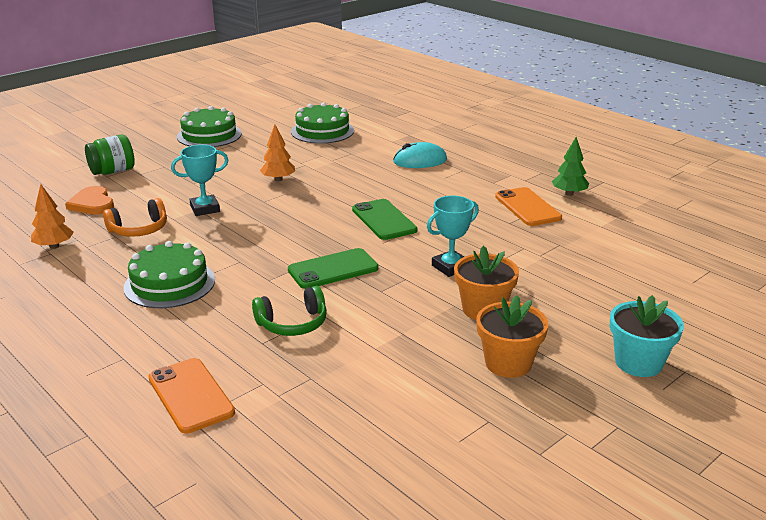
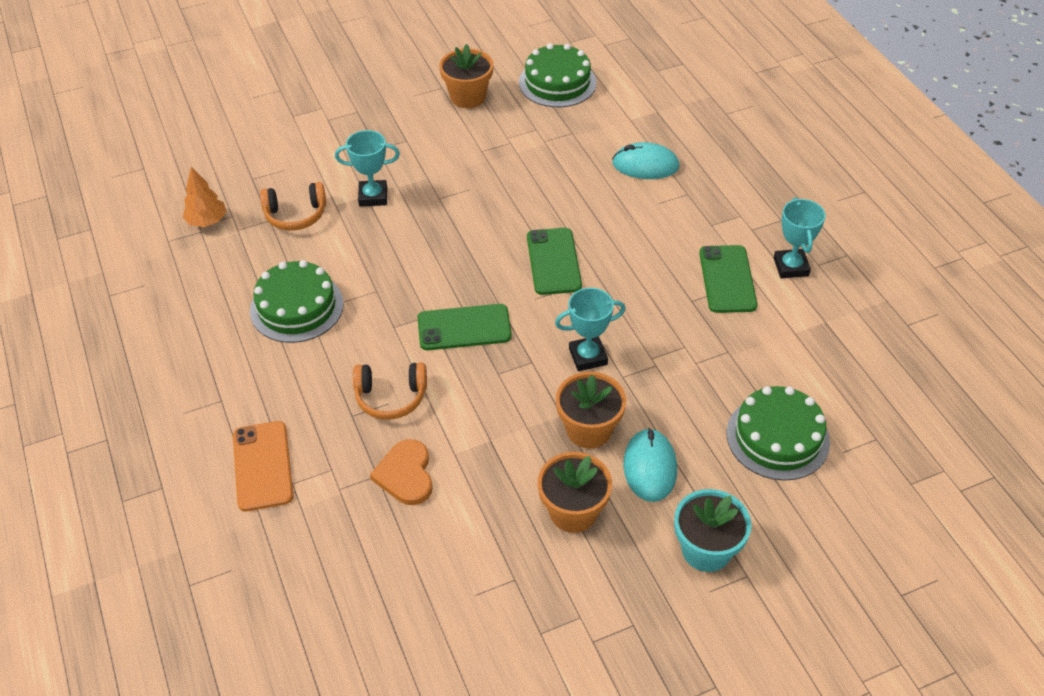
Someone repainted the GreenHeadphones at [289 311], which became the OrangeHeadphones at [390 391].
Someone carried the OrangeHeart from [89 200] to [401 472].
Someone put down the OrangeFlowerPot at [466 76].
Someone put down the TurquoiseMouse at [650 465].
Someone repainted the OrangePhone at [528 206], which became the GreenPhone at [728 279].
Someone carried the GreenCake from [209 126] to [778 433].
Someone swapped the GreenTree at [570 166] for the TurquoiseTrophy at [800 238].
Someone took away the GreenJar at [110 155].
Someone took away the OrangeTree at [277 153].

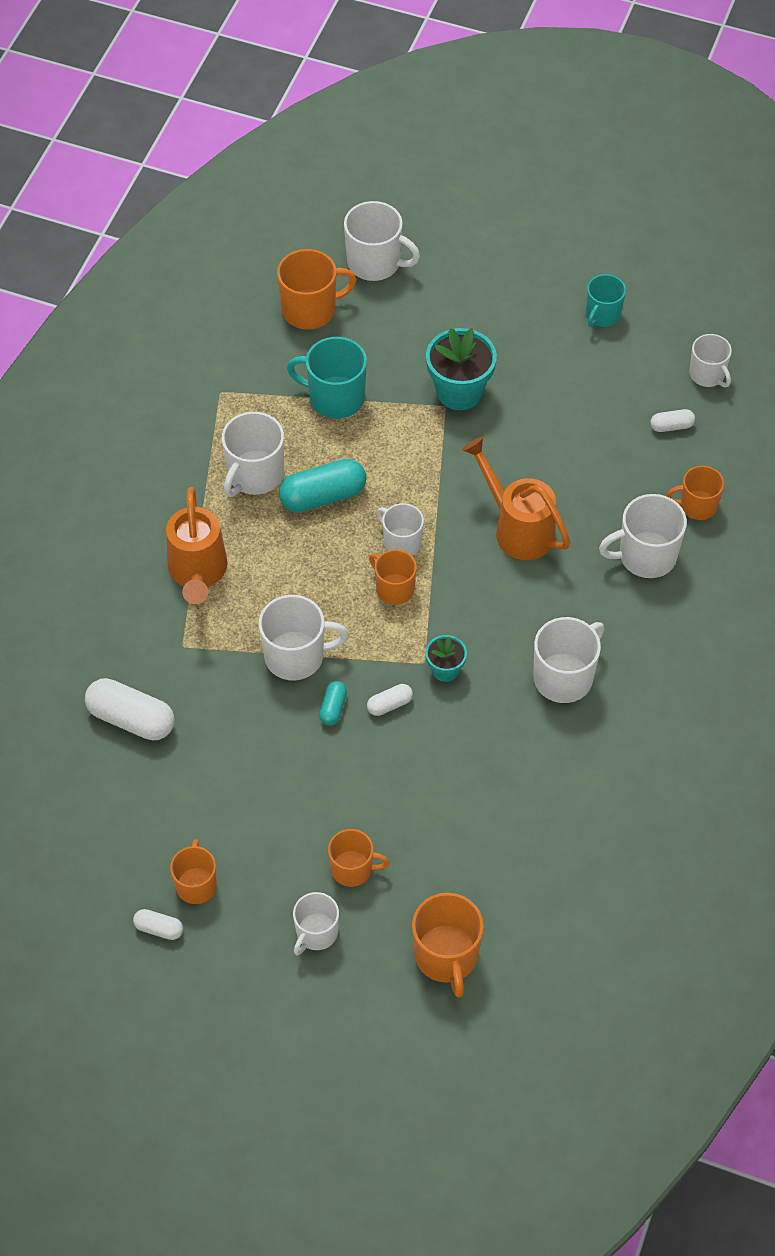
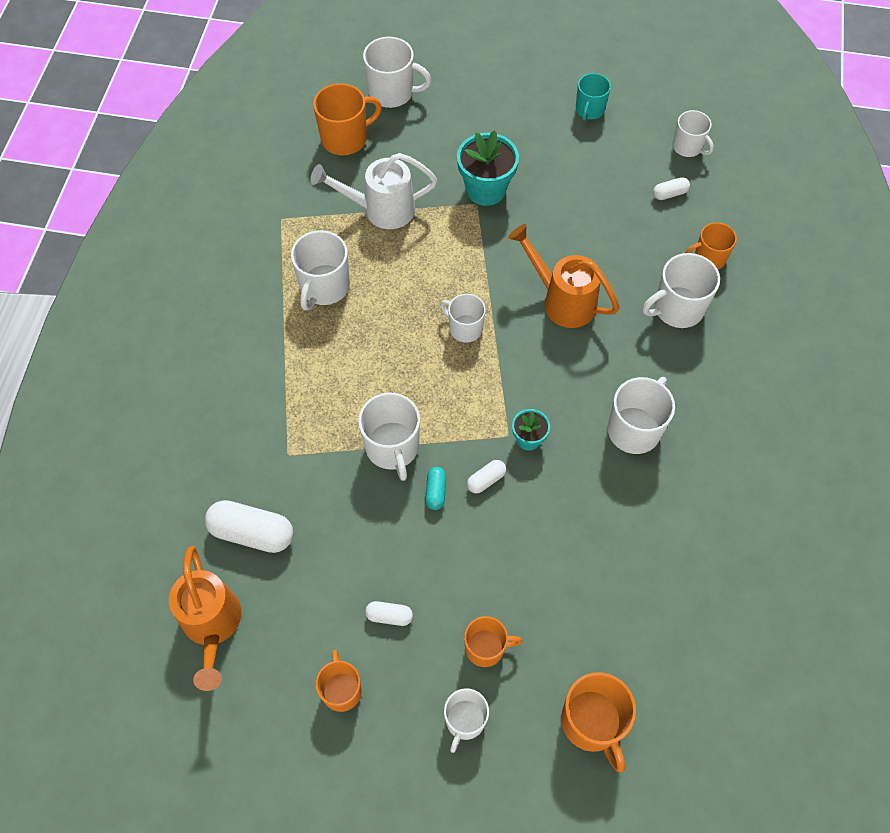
Someone carried the OrangeWateringCan from [197 545] to [205 618].
Someone swapped the TurquoiseMug at [327 378] for the WhiteWateringCan at [373 191].
Someone rotated the WhiteMug at [304 637] by 90 degrees clockwise.
Someone carried the WhiteCapsule from [158 924] to [389 613].
Someone took away the TurquoiseCapsule at [323 485].
Someone took away the OrangeMug at [393 577].

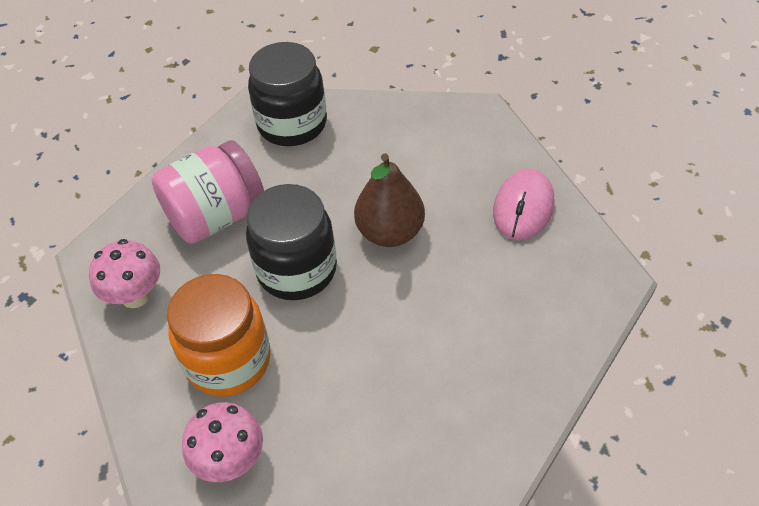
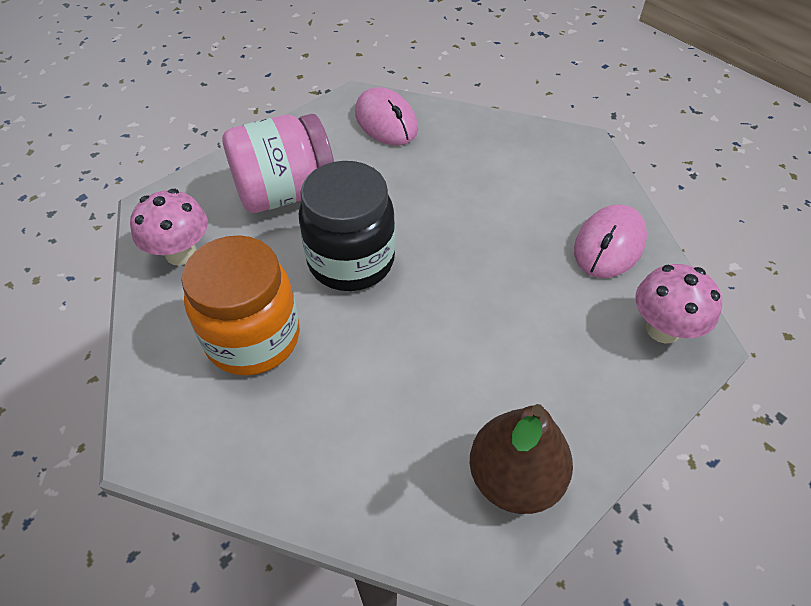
Someone swapped the BlackJar at [287 94] for the PinkMouse at [386 116].
Someone carried the BrownPear from [389 200] to [521 459].
Someone carried the PinkMushroom from [222 442] to [679 304].

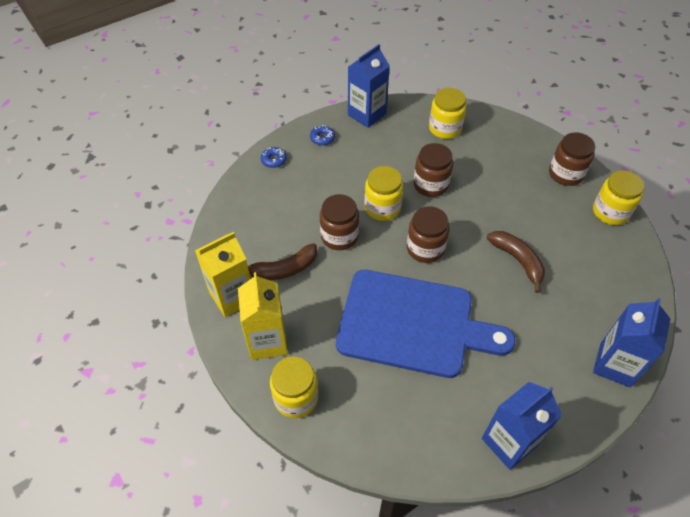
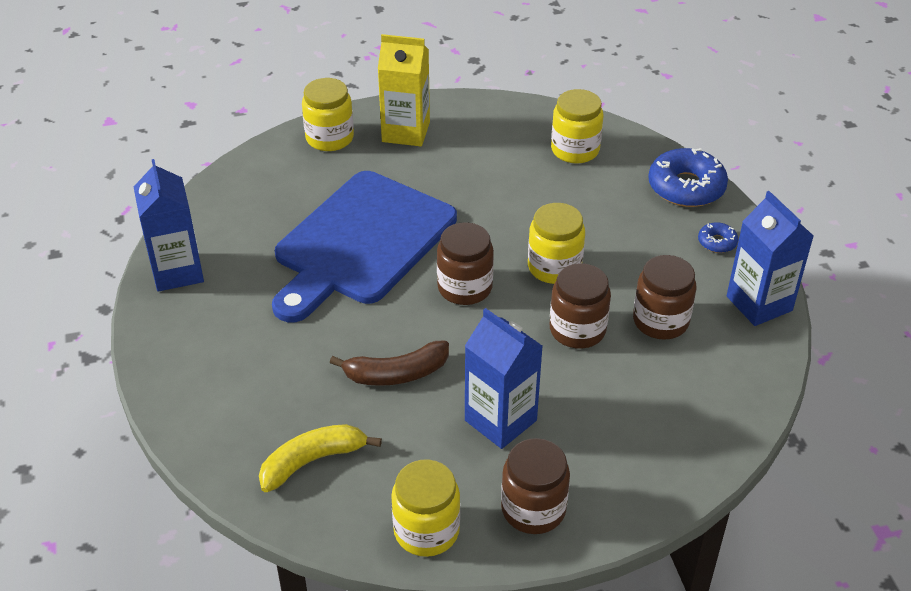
Someone put down the YellowBanana at [320 458].
Someone carried the BlueCarton from [631 342] to [504 378].
Someone carried the YellowJar from [447 113] to [577 126].
Someone carried the BrownJar from [339 222] to [664 297].
Someone scaled the BlueDonut at [274 157] by 2.07.
Someone took away the YellowCarton at [223 274].
Someone took away the BrownBanana at [282 261].

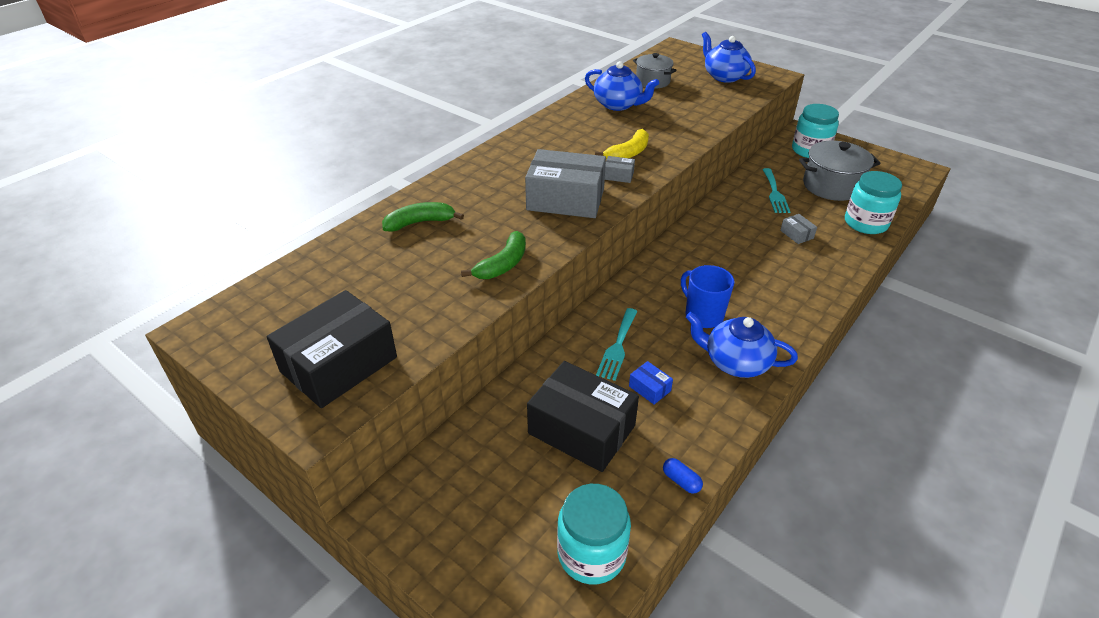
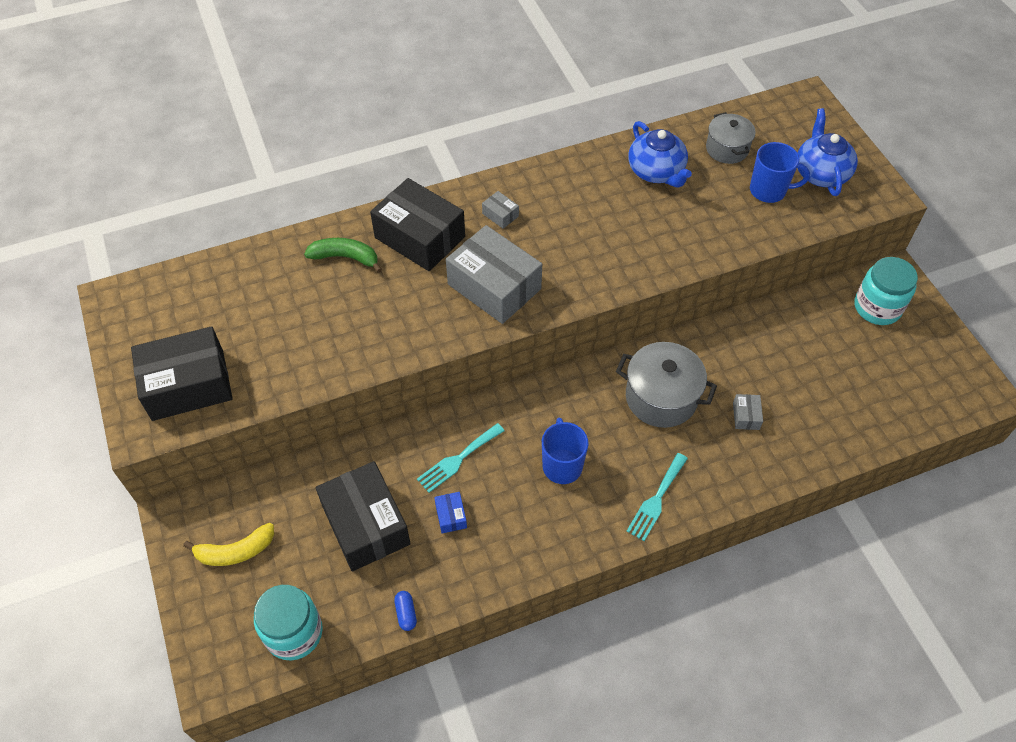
Someone carried the YellowBanana from [622 144] to [228 544].
Someone put down the BlackBox at [417 224].
Someone carried the GreyBox from [620 169] to [500 210].
Someone carried the GreyPot from [840 171] to [666 385].
Someone carried the TurquoiseFork from [776 190] to [657 497].
Someone put down the BlueMug at [780 172].
Someone took away the GreenBanana at [493 255].
Someone took away the BlueTeapot at [742 345].
Someone took away the TurquoiseJar at [873 202].

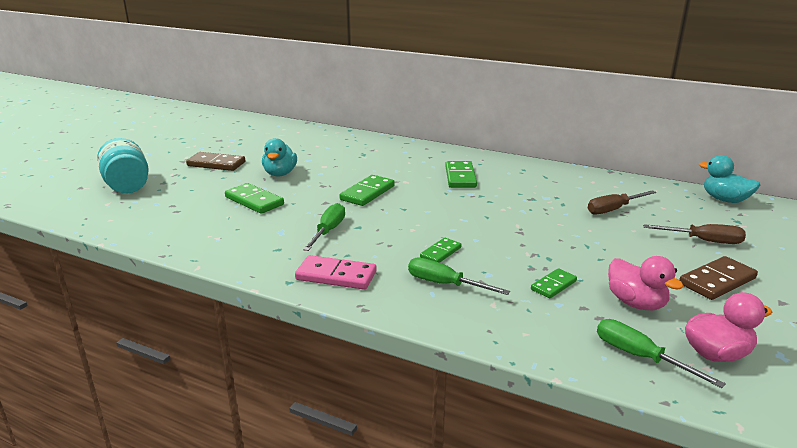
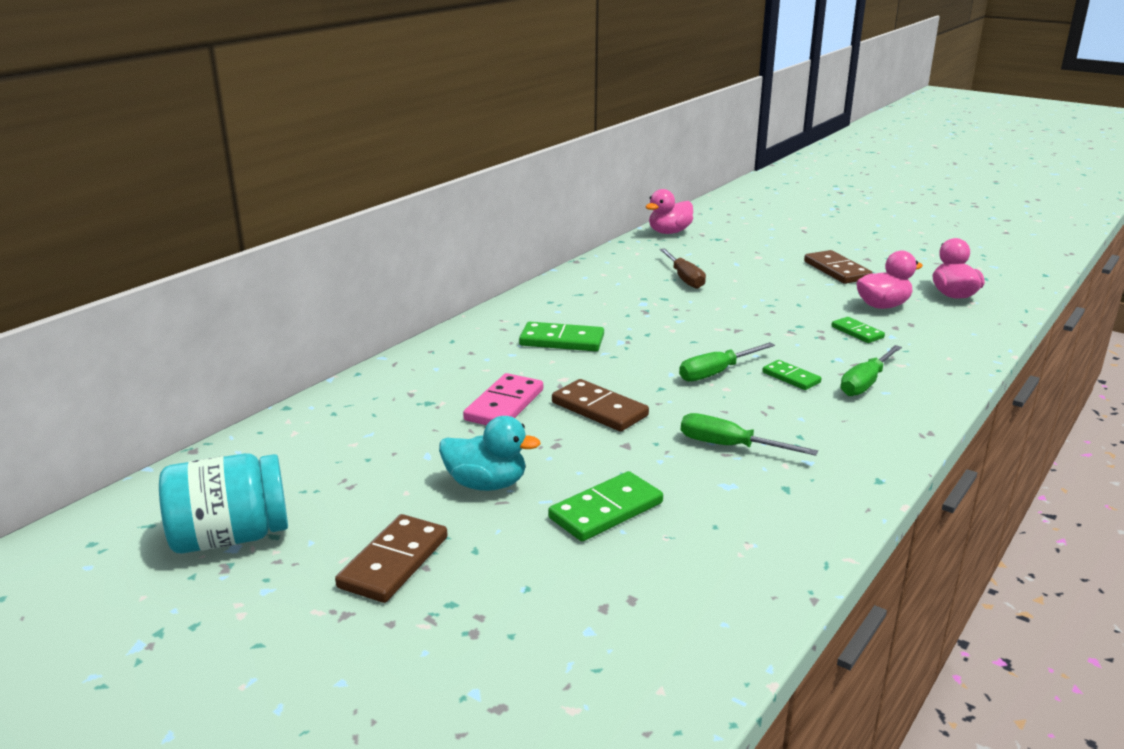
Someone carried the TurquoiseJar from [123 165] to [223 503].
Someone carried the PinkDomino from [335 272] to [503 399].
Someone repainted the GreenDomino at [367 190], which became the BrownDomino at [600 405].
Someone repainted the TurquoiseDuck at [729 179], which became the PinkDuck at [669 211].
Someone carried the GreenScrewdriver from [661 353] to [727 362].
Someone took away the BrownScrewdriver at [694 234].

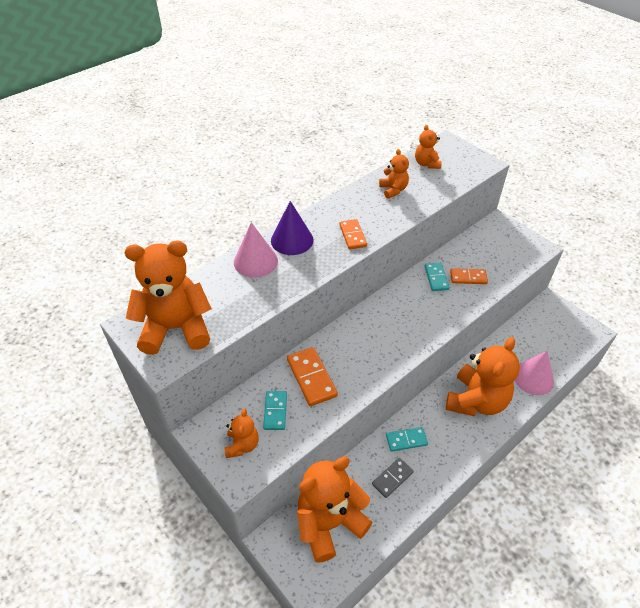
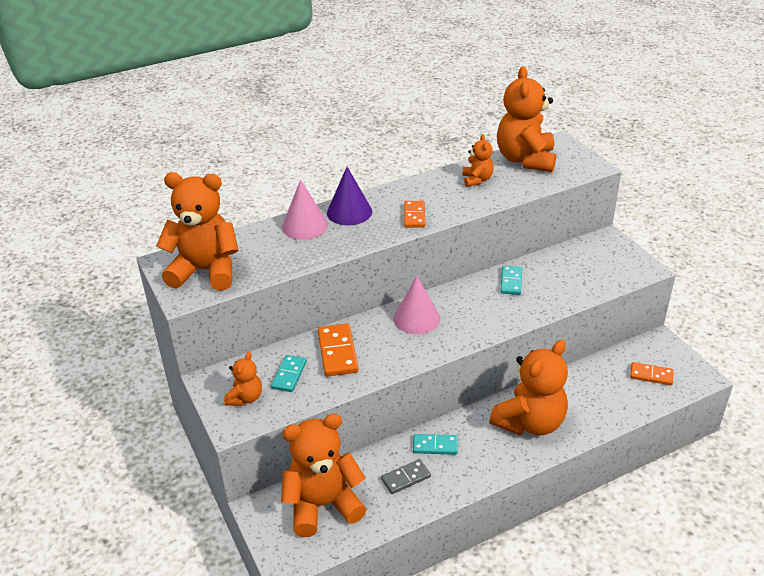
Someone carried the PinkCone from [534 373] to [417 305].
Someone scaled the OrangeTeddyBear at [428 147] by 2.04.
Someone carried the OrangeDomino from [469 276] to [652 373].

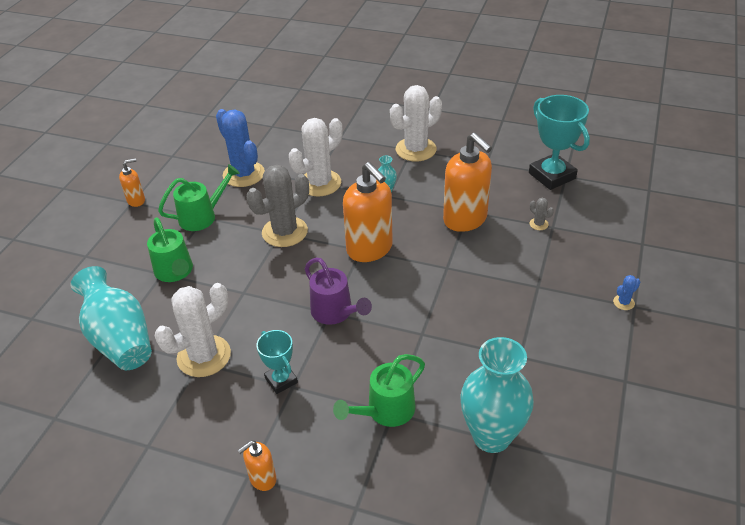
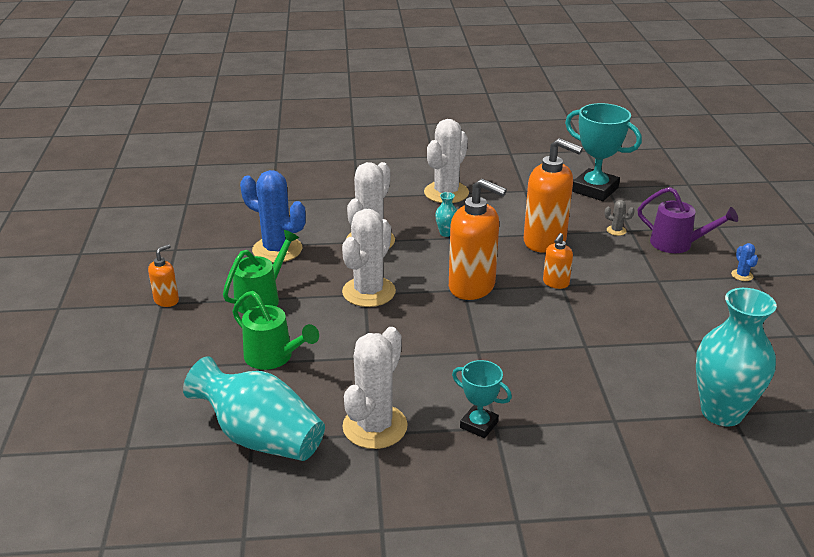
Someone repainted the GreyCactus at [278 206], which became the WhiteCactus at [369 258].
Someone carried the OrangeSoapDispenser from [257 465] to [558 261].
Someone carried the PurpleWateringCan from [338 291] to [687 220].
Someone rotated the BlueCactus at [626 292] by 45 degrees counterclockwise.
Someone took away the GreenWateringCan at [379 390].

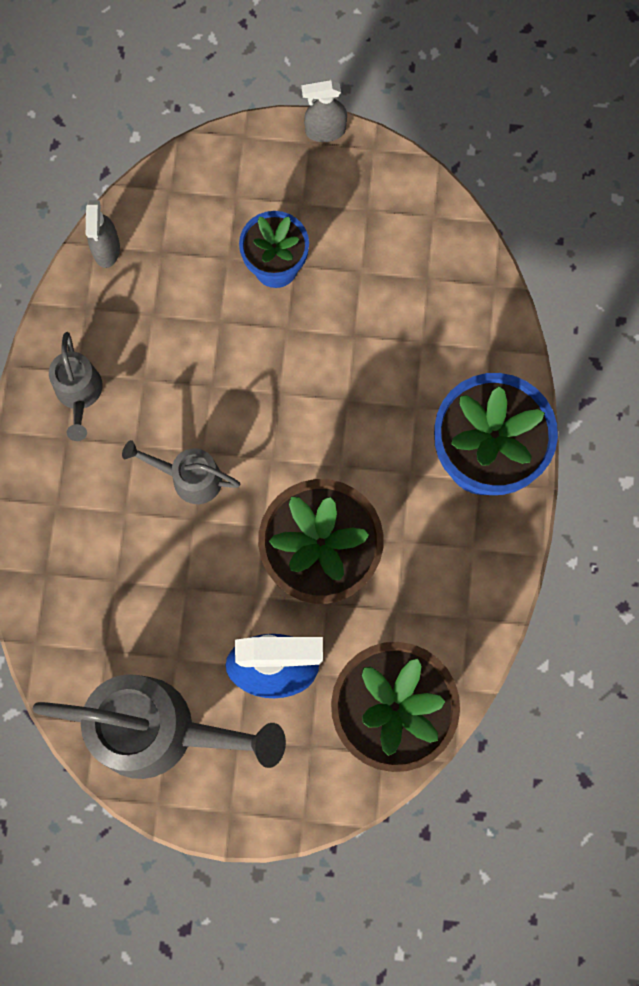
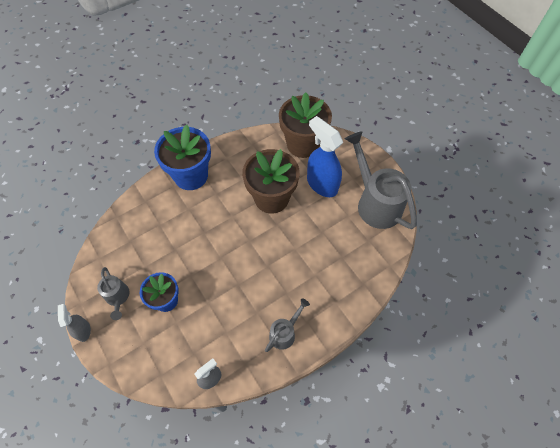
Someone rotated the GreySprayBottle at [324 111] by 150 degrees counterclockwise.
Someone carried the GreyWateringCan from [181 472] to [113 293].

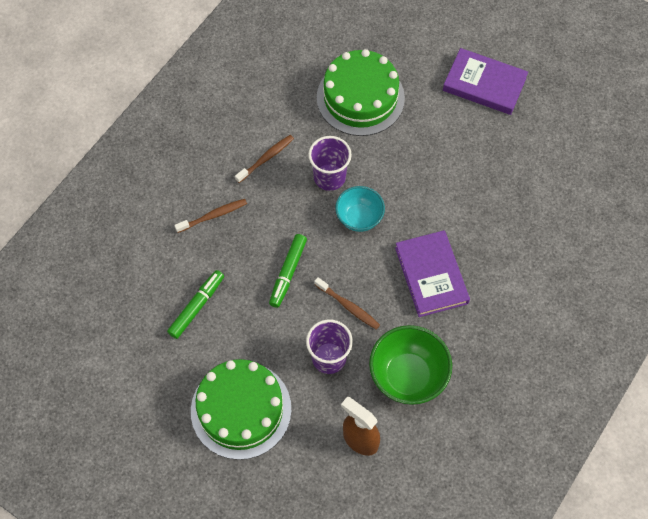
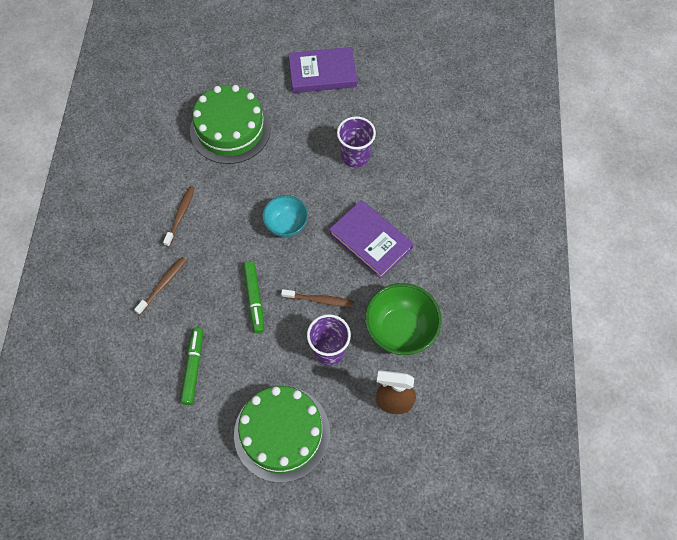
Someone carried the PurpleCup from [330 163] to [356 142].

